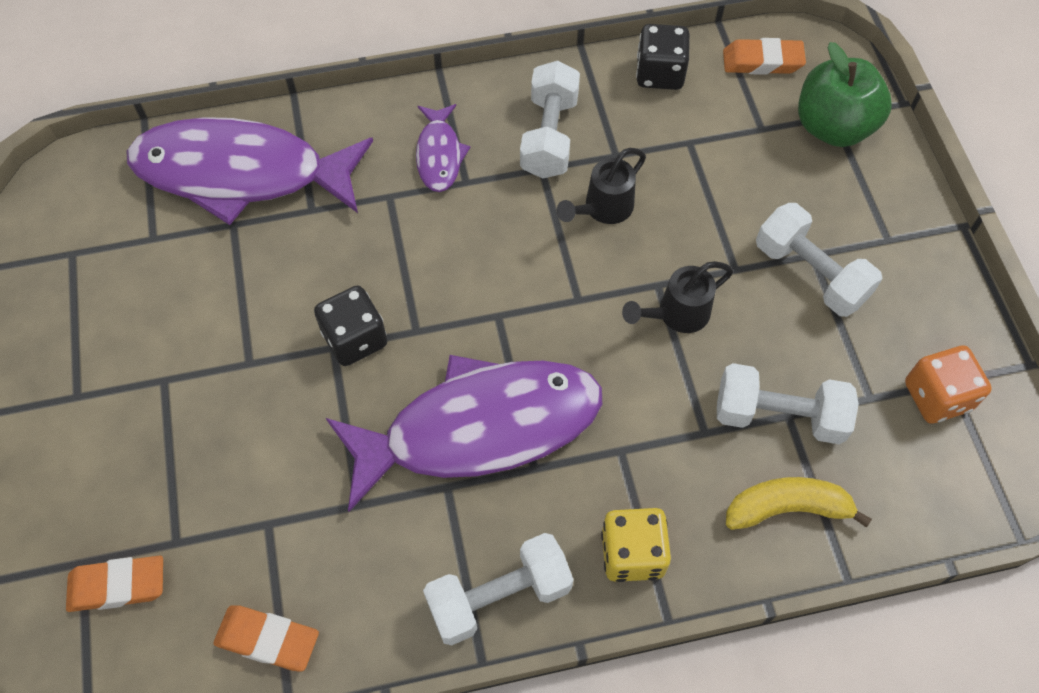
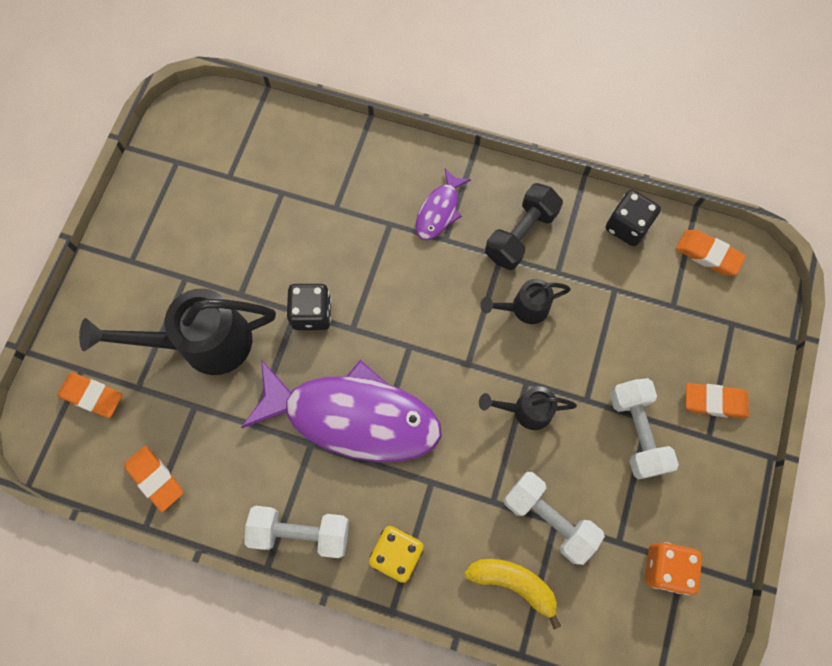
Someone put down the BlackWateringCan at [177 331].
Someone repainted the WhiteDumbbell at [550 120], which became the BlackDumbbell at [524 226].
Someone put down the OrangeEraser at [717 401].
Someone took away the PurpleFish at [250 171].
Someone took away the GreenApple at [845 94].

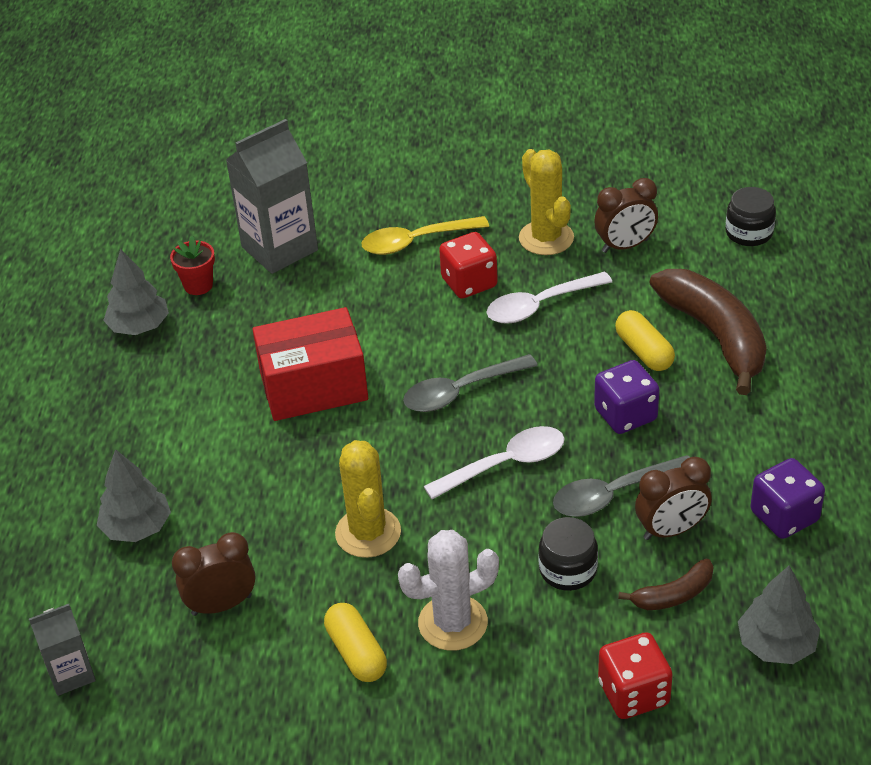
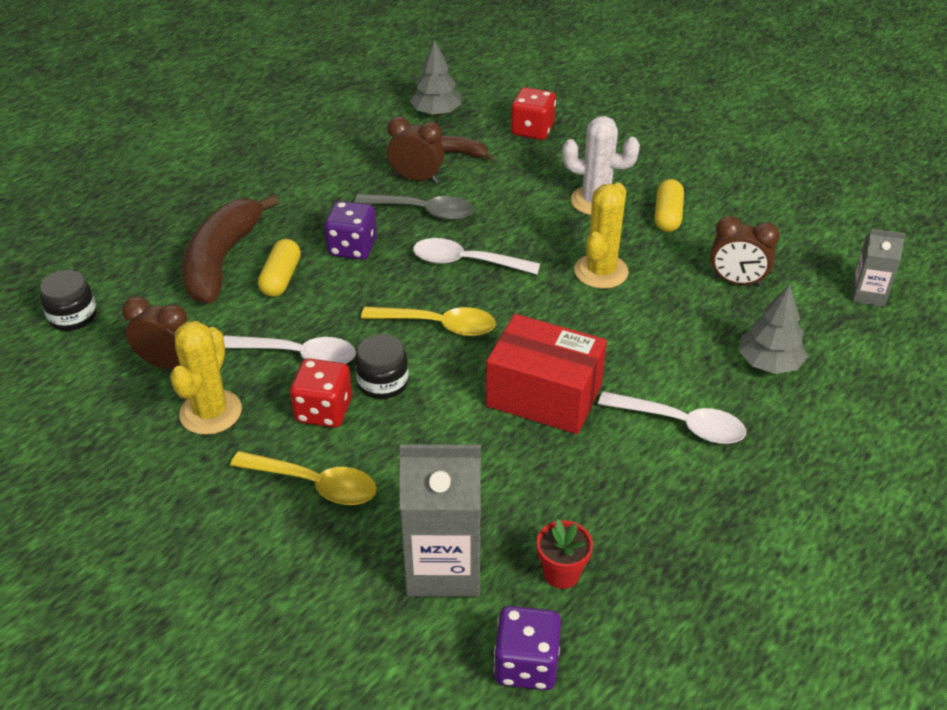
Someone carried the BlackJar from [568 554] to [382 366].
Someone repainted the GreySpoon at [470 383], which became the YellowSpoon at [428 321].
Someone carried the PurpleDice from [787 498] to [527 648].
Someone put down the WhiteSpoon at [672 417].
Someone took away the GreyTree at [136 292].

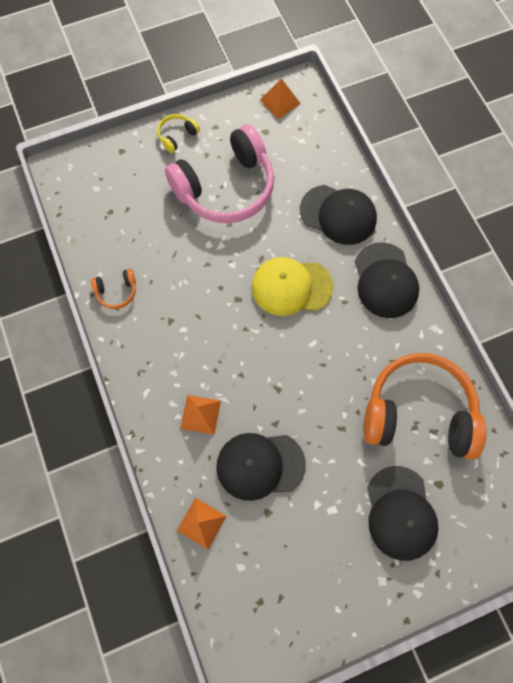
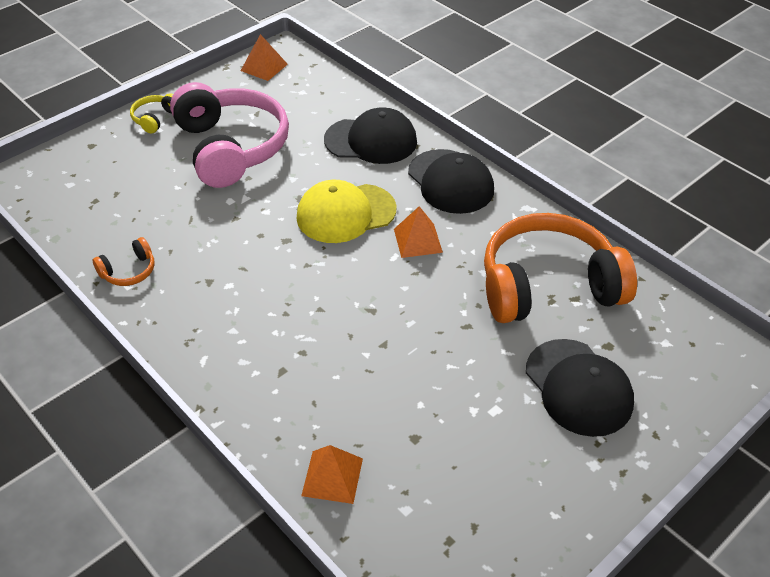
Someone rotated the PinkHeadphones at [219 173] by 60 degrees counterclockwise.
Someone carried the OrangePyramid from [200 415] to [418 232].
Someone took away the BlackCap at [261 467].

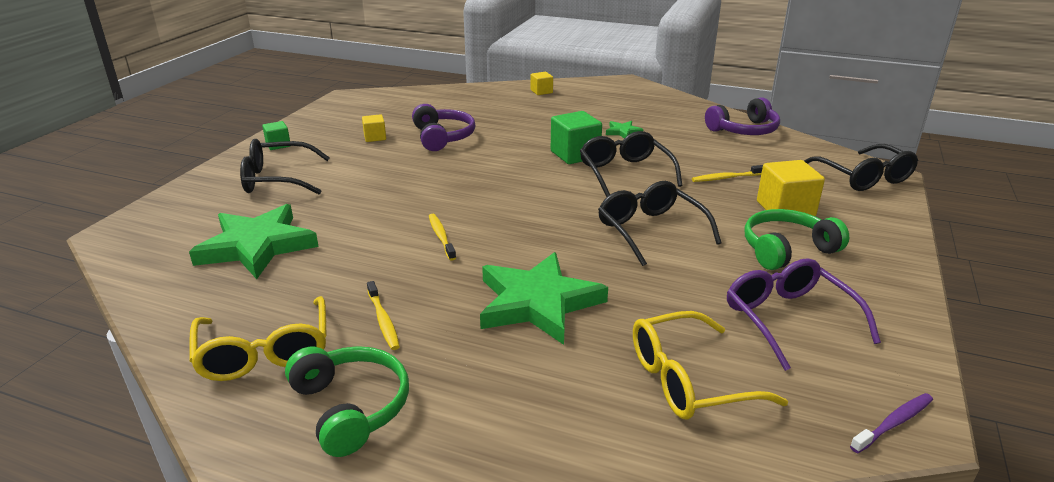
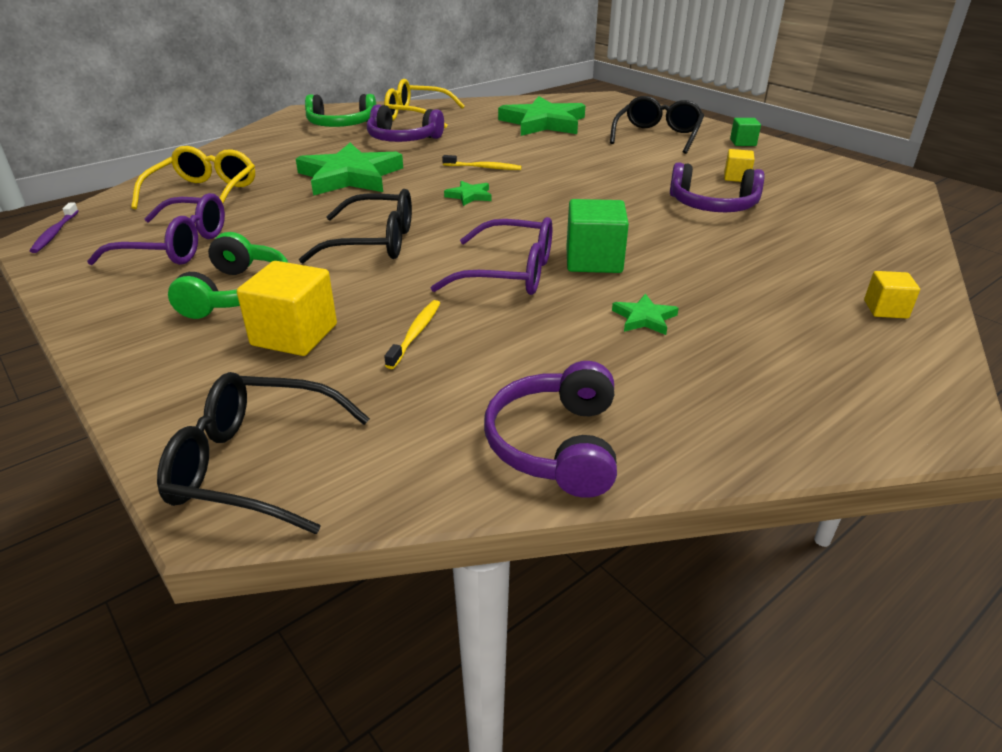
Someone swapped the YellowToothbrush at [383 315] for the PurpleHeadphones at [405 123].
Someone repainted the BlackGlasses at [631 164], which became the PurpleGlasses at [491 256].
Someone put down the GreenStar at [468 193].

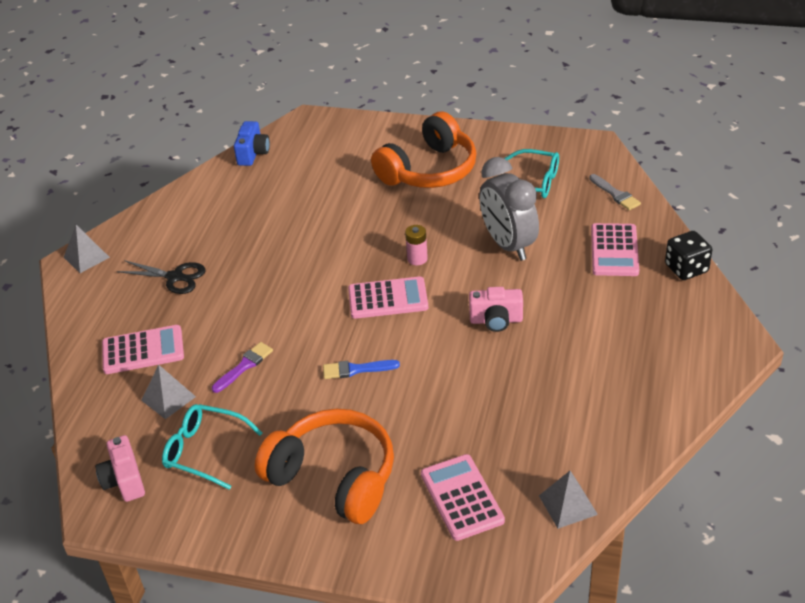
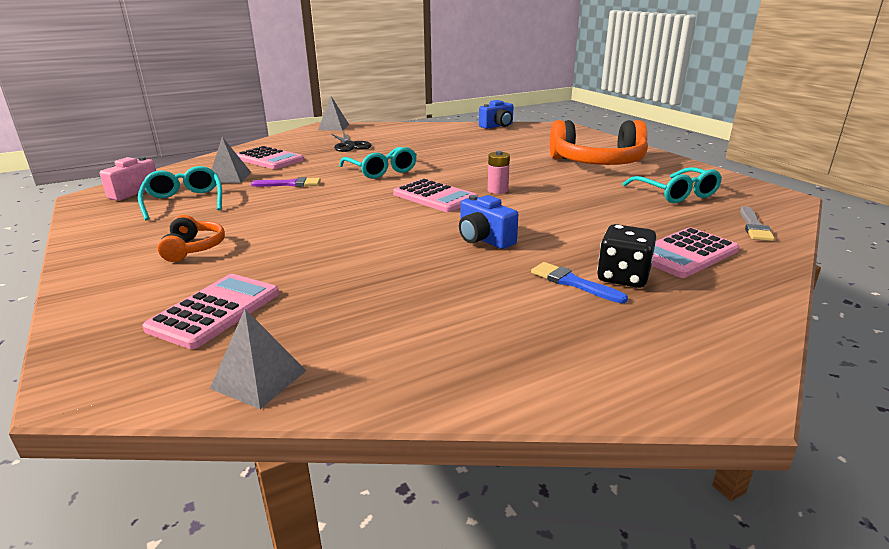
Someone scaled the OrangeHeadphones at [324 466] by 0.48.
Someone put down the TurquoiseGlasses at [378 163].
Someone repainted the PinkCamera at [496 309], which became the BlueCamera at [488 222].
Someone carried the BlueBrush from [361 369] to [579 282].
Someone carried the BlackDice from [688 255] to [626 256].
Someone took away the GreyClock at [509 209].

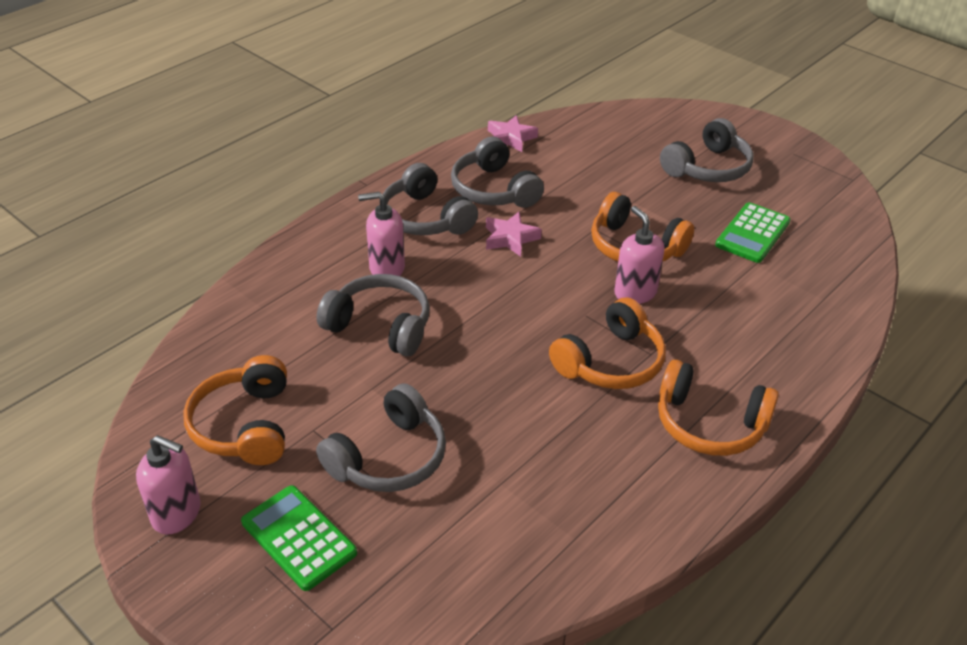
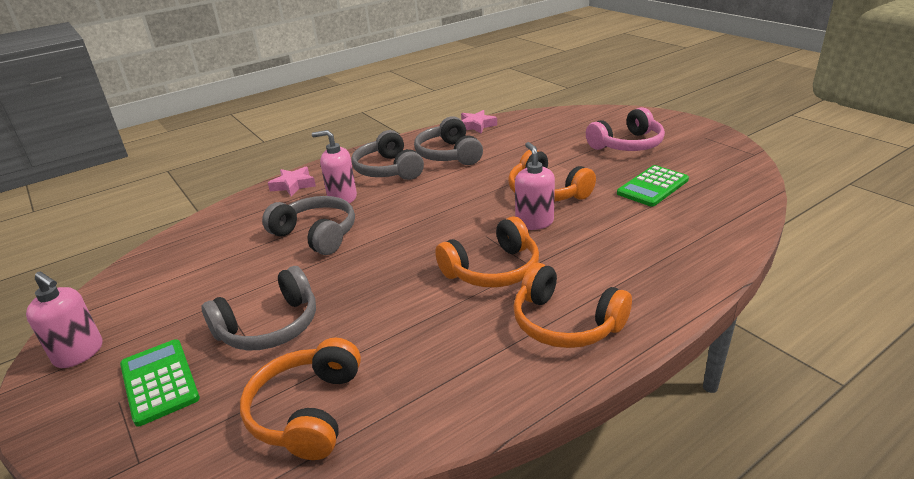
Someone carried the OrangeHeadphones from [235 410] to [300 399].
Someone carried the PinkStar from [514 234] to [292 181].
Someone repainted the GreyHeadphones at [706 150], which became the PinkHeadphones at [625 129].

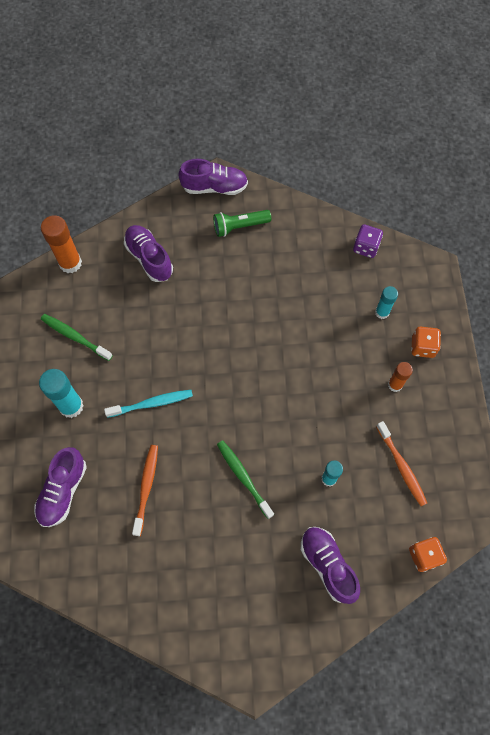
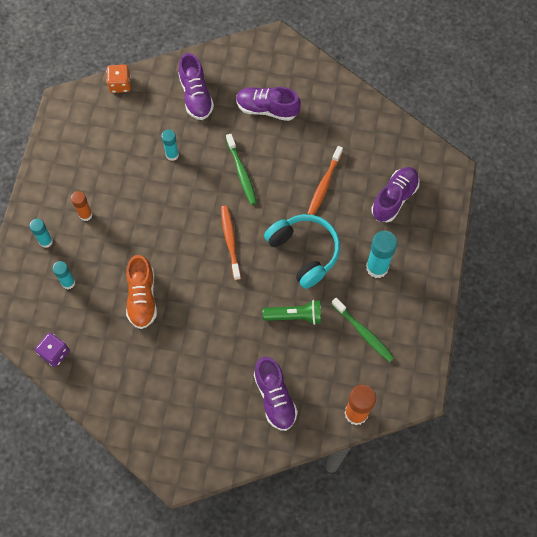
Someone swapped the OrangeDice at [426 342] for the TurquoiseGlueStick at [41 233].
Someone put down the OrangeShoe at [141 292].
Someone carried the OrangeToothbrush from [401 463] to [231 242].
Someone carried the PurpleShoe from [213 177] to [268 104].
Someone carried the GreenFlashlight from [242 223] to [292 312].
Someone swapped the TurquoiseToothbrush at [148 404] for the TurquoiseHeadphones at [302 251].

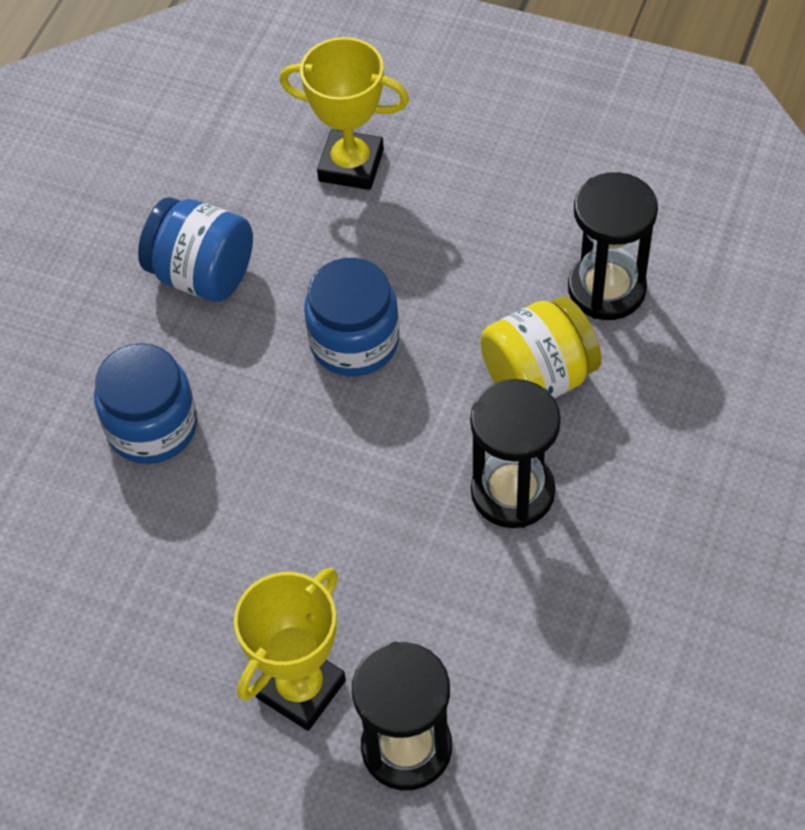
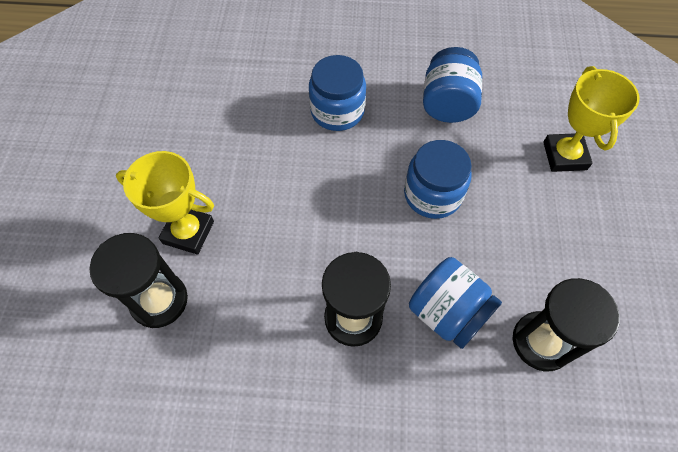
Someone repainted the YellowJar at [540 347], which became the BlueJar at [455 303].

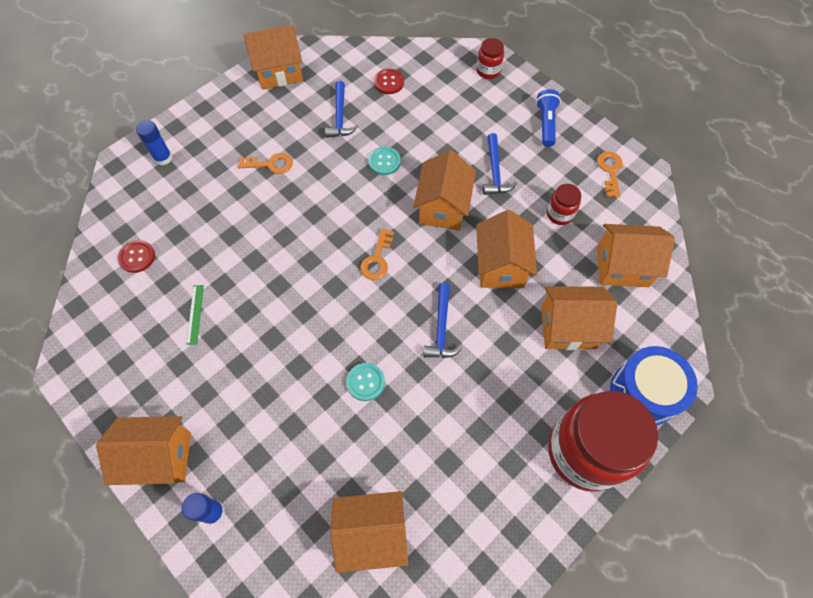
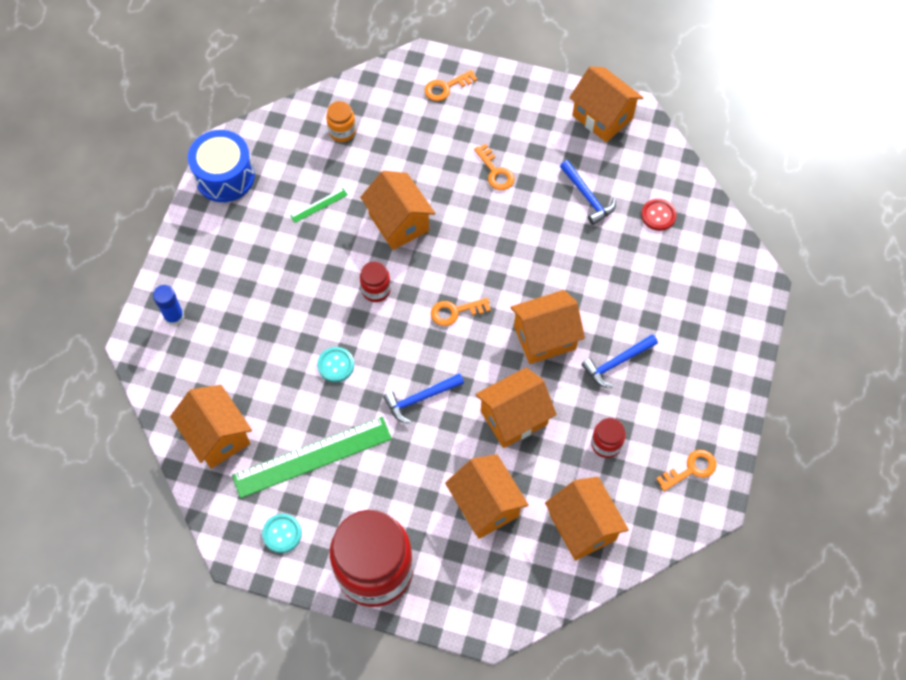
Someone carried the BlueDrum from [654 386] to [221 166].
Someone put down the GreenRuler at [312 457].
Someone carried the TurquoiseButton from [384 161] to [282 533].
Someone swapped the RedButton at [136 256] for the OrangeJar at [341 121].
Someone carried the OrangeHouse from [143 450] to [397 210].
Someone carried the RedJar from [490 58] to [375 281].
Someone swapped the BlueGlueStick at [154 142] for the OrangeKey at [451 85].
Someone rotated the BlueHammer at [341 109] by 90 degrees counterclockwise.
Someone took away the BlueFlashlight at [548 118].

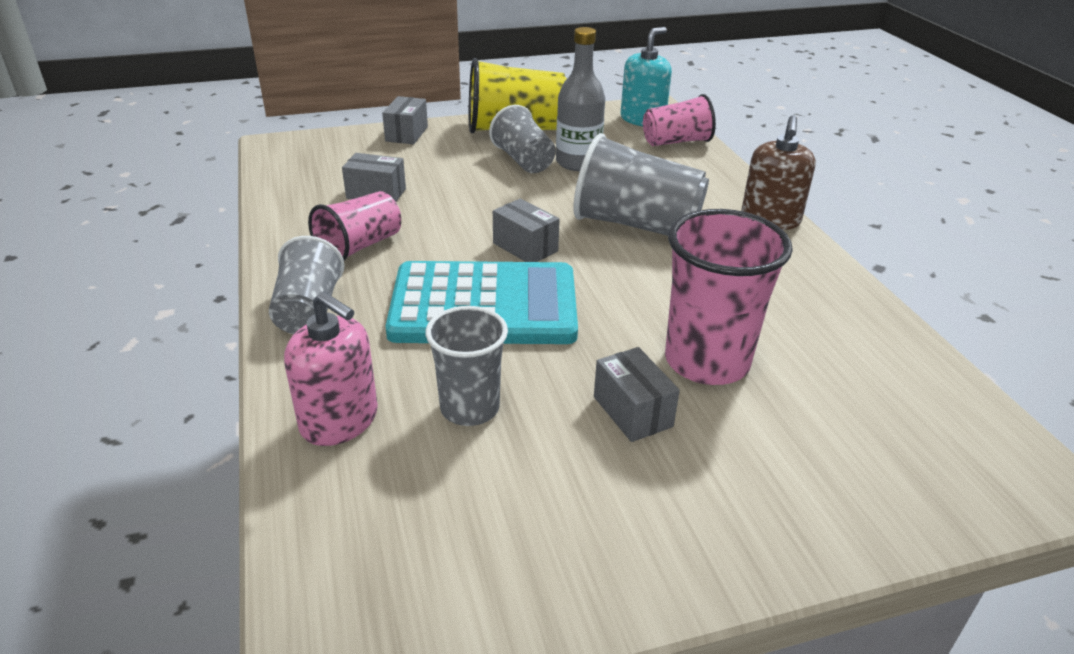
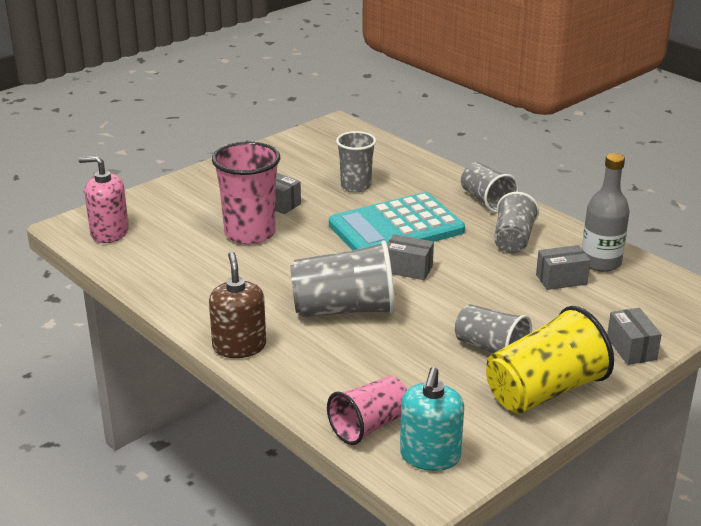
Someone carried the PinkSoapDispenser from [331 368] to [103 199].
Someone repainted the PinkCup at [354 226], which became the GreyCup at [516 222].
Someone carried the GreyBottle from [580 99] to [606 212].

